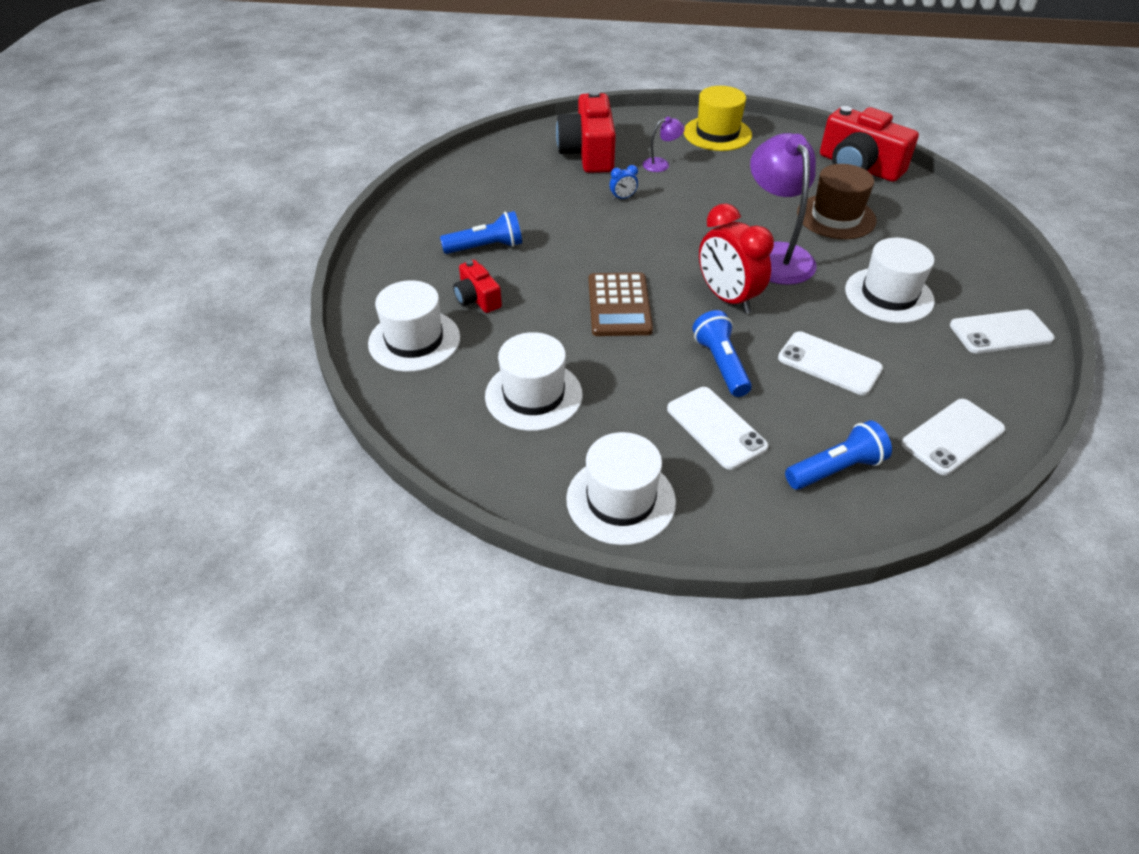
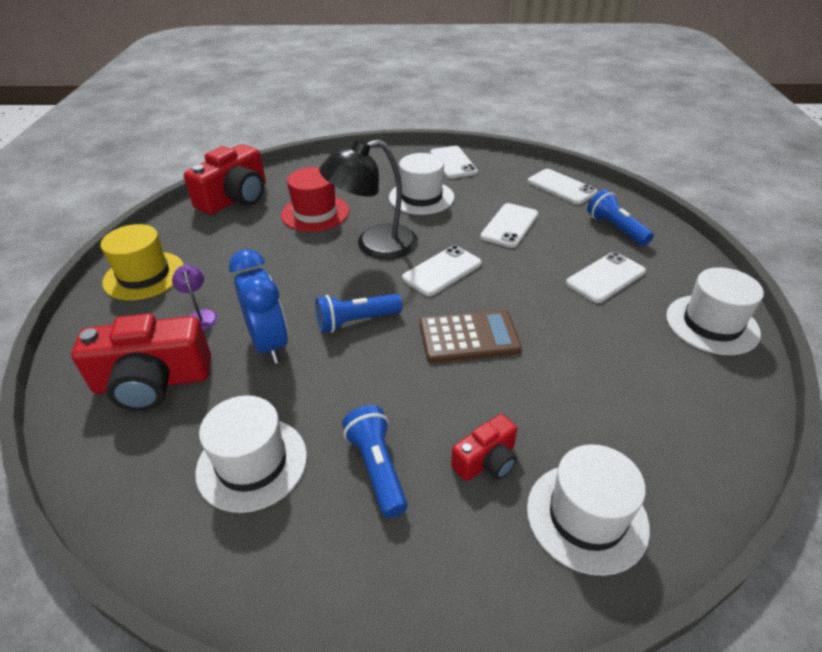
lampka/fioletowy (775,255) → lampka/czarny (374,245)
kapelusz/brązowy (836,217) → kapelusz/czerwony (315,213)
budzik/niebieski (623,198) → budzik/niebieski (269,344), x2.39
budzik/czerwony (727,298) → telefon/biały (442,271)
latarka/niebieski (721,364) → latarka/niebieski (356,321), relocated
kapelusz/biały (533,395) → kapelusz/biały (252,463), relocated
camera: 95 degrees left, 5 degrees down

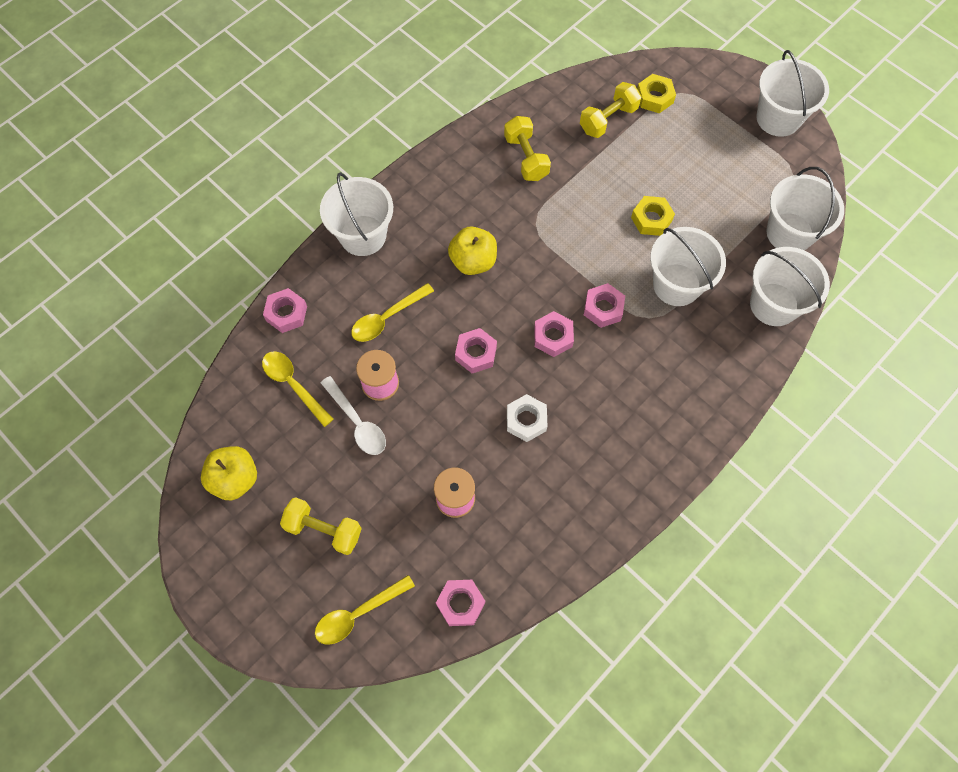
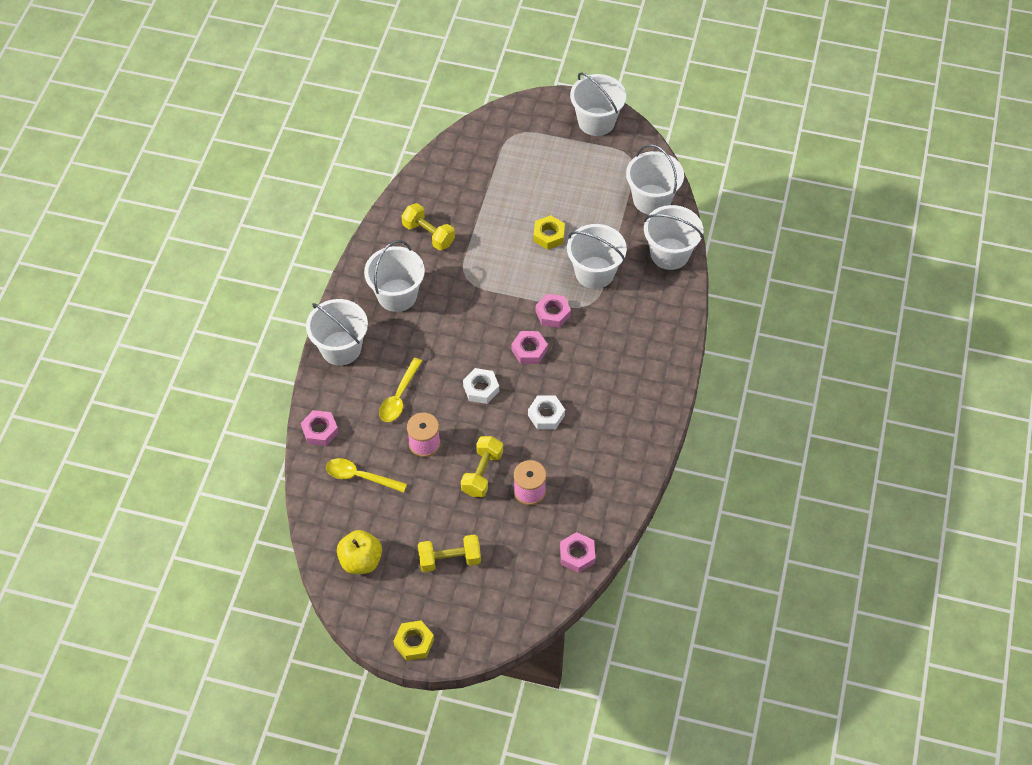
nakrętka/żółty (654,97) → nakrętka/żółty (414,643), relocated
hantel/żółty (608,119) → hantel/żółty (482,473), relocated
jabłko/żółty (473,261) → -
nakrętka/różowy (476,353) → nakrętka/biały (481,389)
łyżka/biały (357,422) → -
łyżka/żółty (358,614) → -
- → wiadro/biały (397,295)
camera: 30 degrees left, 10 degrees down

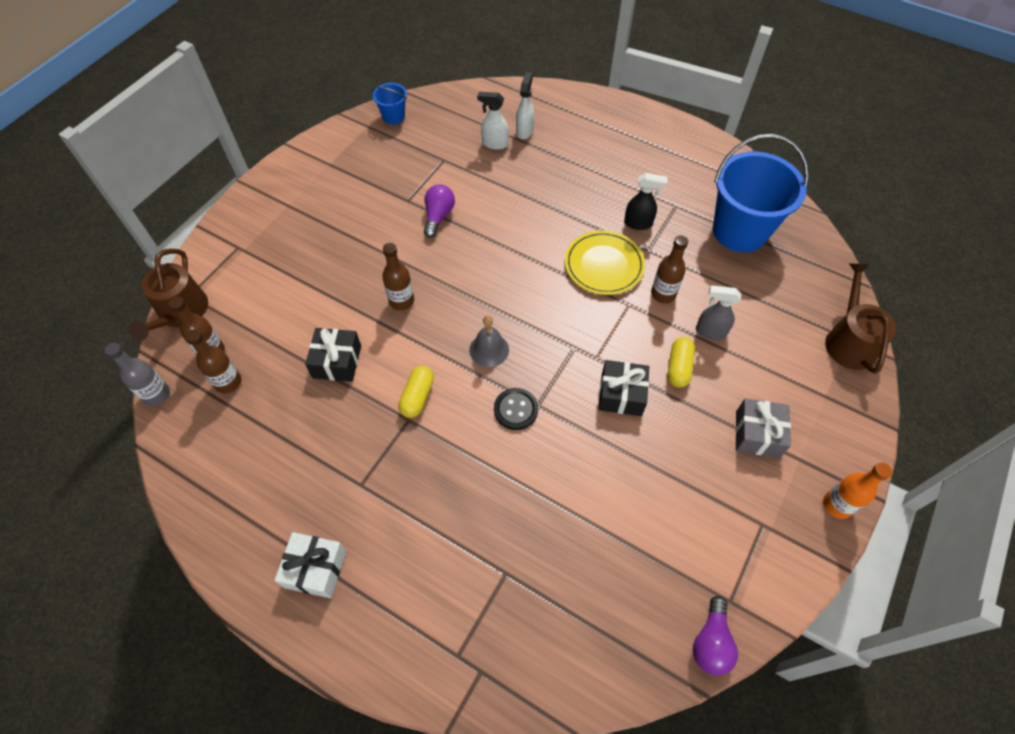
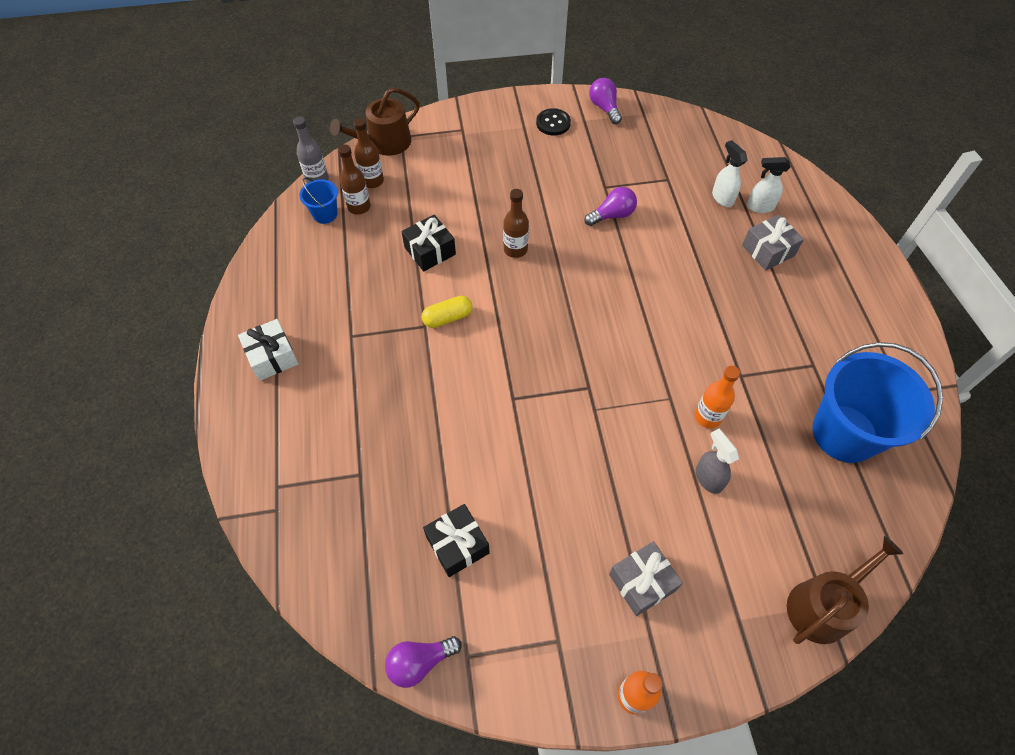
spryskiwacz/biały (524,131) → spryskiwacz/biały (759,207), 150 degrees counterclockwise
wiadro/niebieski (393,116) → wiadro/niebieski (325,214), relocated
spryskiwacz/czarny (638,223) → -
talerz/żółty (604,265) → -
butelka/brązowy (663,294) → butelka/pomarańczowy (708,416)
dzwonek/szary (489,350) → -
kapsułka/żółty (678,367) → -
prezent/czarny (621,394) → prezent/czarny (457,545), relocated
guzik/czarny (515,409) → guzik/czarny (553,123), relocated
- → żarówka/fioletowy (604,108)
- → prezent/szary (768,250)
camera: 50 degrees right, 0 degrees up

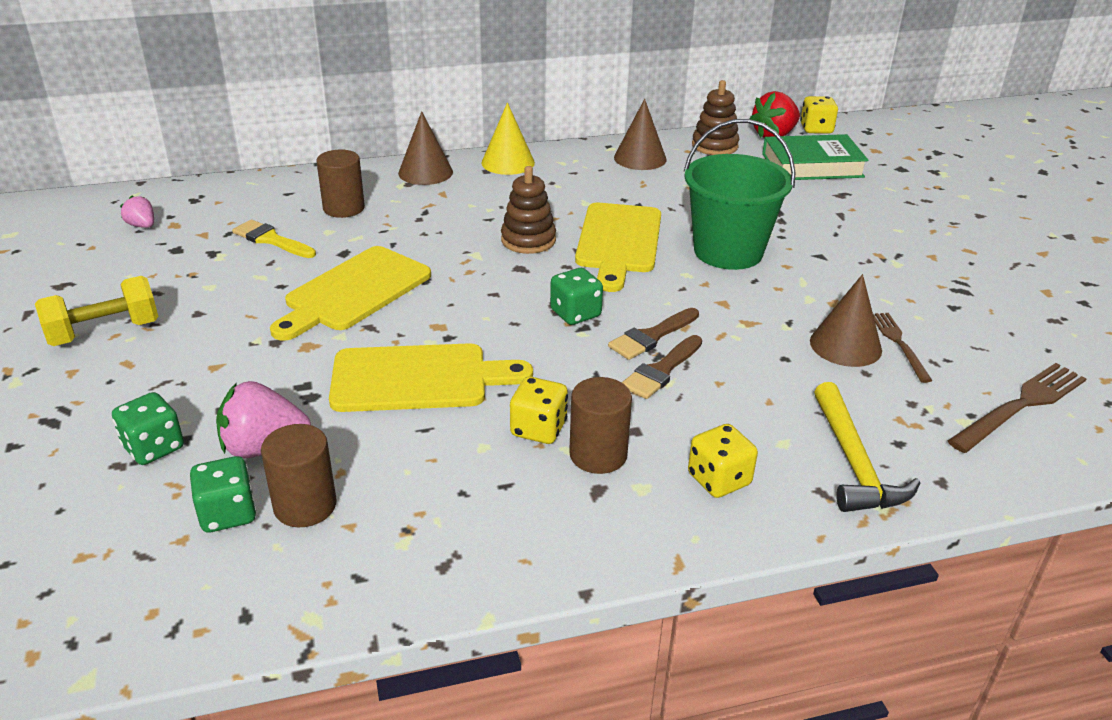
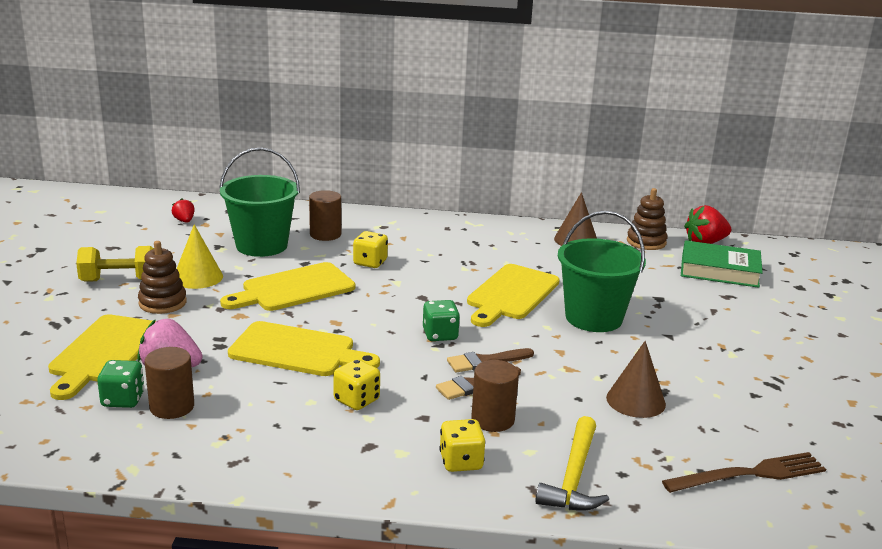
kostka do gry/żółty (816,129) → kostka do gry/żółty (370,262), relocated
stożek/żółty (508,162) → stożek/żółty (198,277), relocated
stożek/brązowy (425,172) → -
zabawka nakładanka/brązowy (528,240) → zabawka nakładanka/brązowy (162,303), relocated
truskawka/różowy (142,226) → truskawka/czerwony (184,221)
pędzel/żółty (271,240) → wiadro/zielony (261,245)
widelec/brązowy (899,344) → -
walec/brązowy (598,455) → walec/brązowy (492,420), relocated
kostka do gry/zielony (154,448) → deska do krojenia/żółty (104,352)
camera: 20 degrees right, 10 degrees down

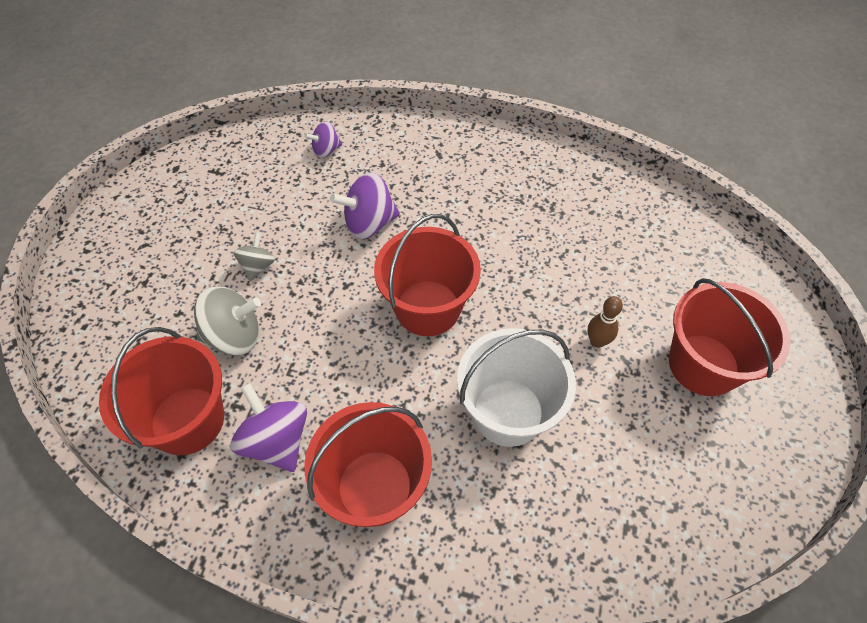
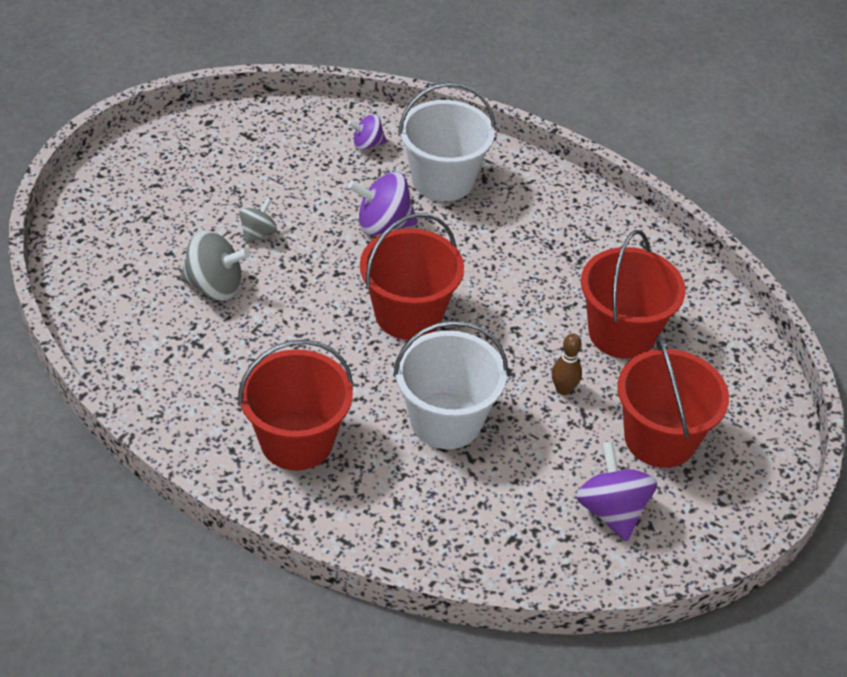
wiadro/czerwony (187,420) → wiadro/czerwony (622,333), relocated
bączek/fioletowy (276,441) → bączek/fioletowy (611,510), relocated
- → wiadro/biały (443,180)
camera: 15 degrees right, 10 degrees down

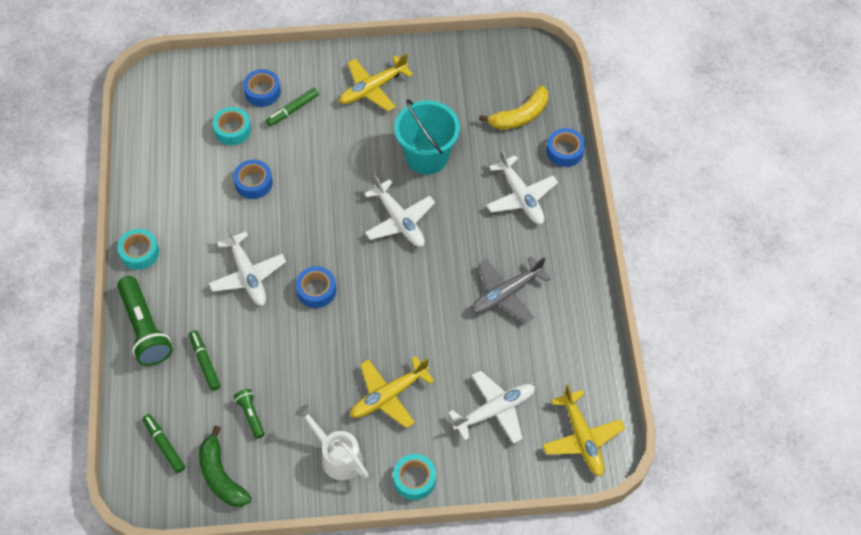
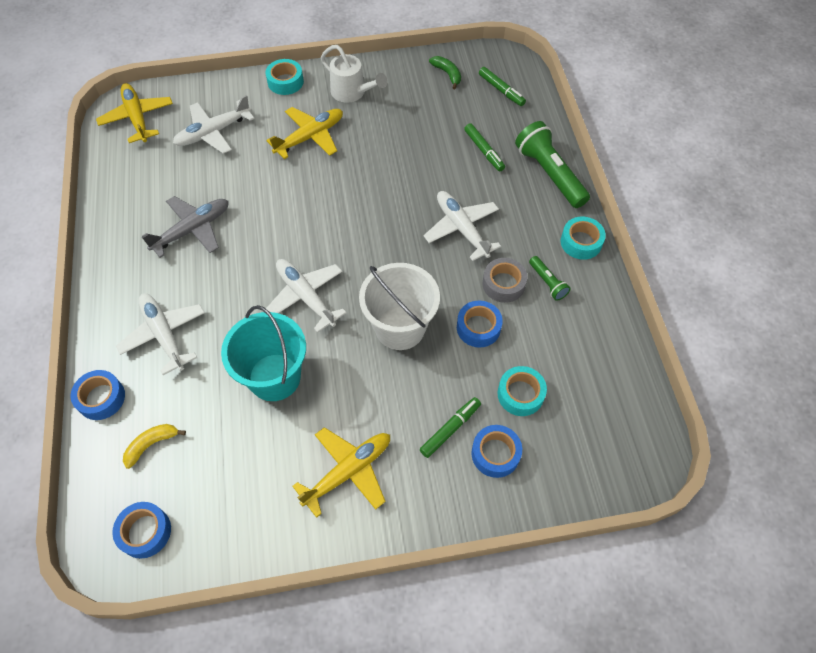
banan/żółty (520,116) → banan/żółty (151,444), x0.64
taśma klejąca/niebieski (316,290) → taśma klejąca/niebieski (145,532), relocated
latarka/zielony (251,415) → latarka/zielony (547,283), relocated
banan/zielony (221,476) → banan/zielony (447,74), x0.64
- → taśma klejąca/szary (503,284)
- → wiadro/biały (400,328)
camera: 175 degrees right, 0 degrees up

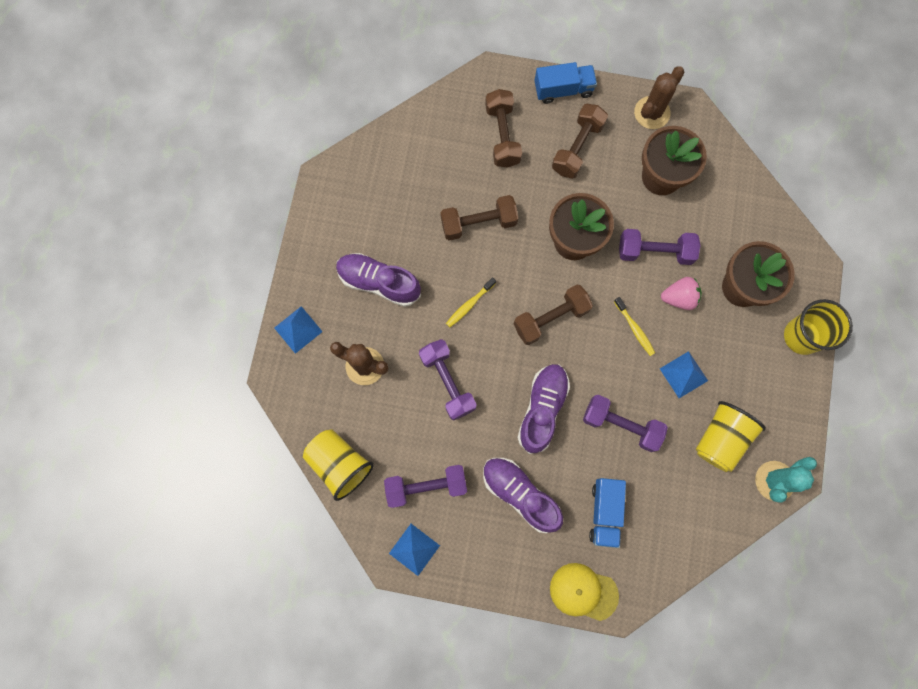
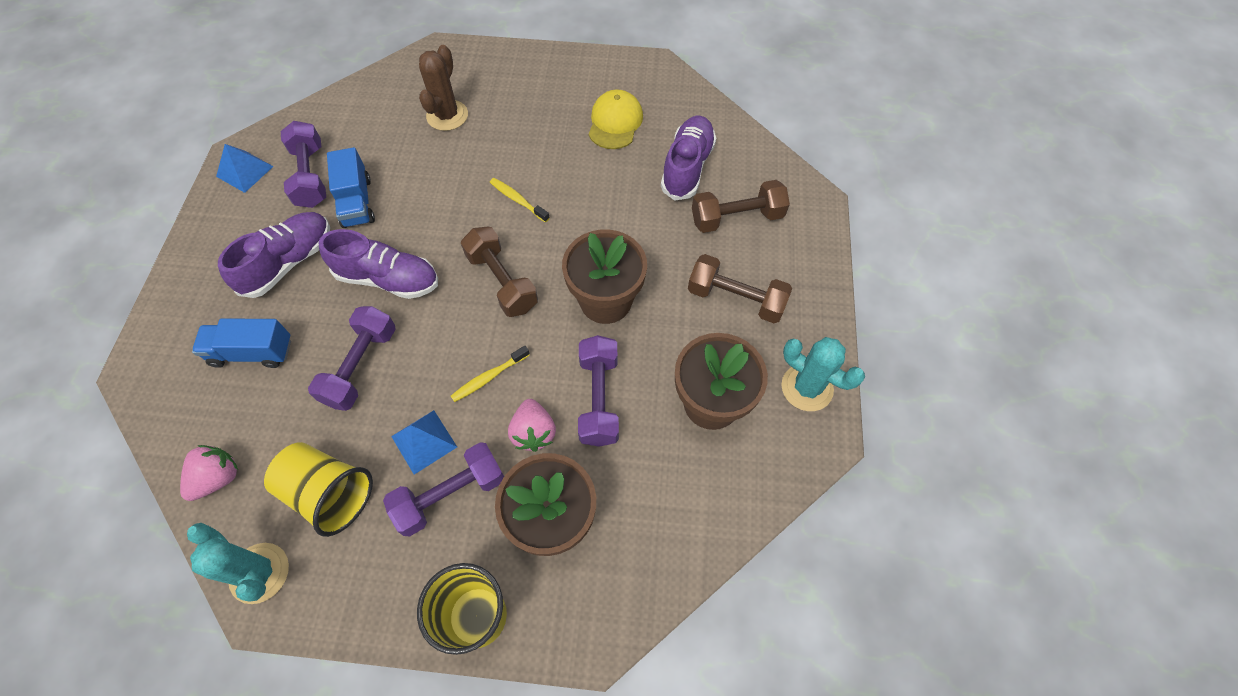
ciężarówka/niebieski (563,90) → ciężarówka/niebieski (357,202), relocated
kaktus/brązowy (652,113) → kaktus/turkusowy (807,387)
hantel/brązowy (478,223) → -
but/fioletowy (379,282) → but/fioletowy (687,167), relocated
piramida/niebieski (298,329) → -
hantel/fioletowy (447,382) → hantel/fioletowy (450,494), relocated
szklanka/żółty (340,464) → -
czapka/żółty (583,592) → czapka/żółty (615,122), relocated
- → truskawka/różowy (218,478)
camera: 85 degrees right, 15 degrees down

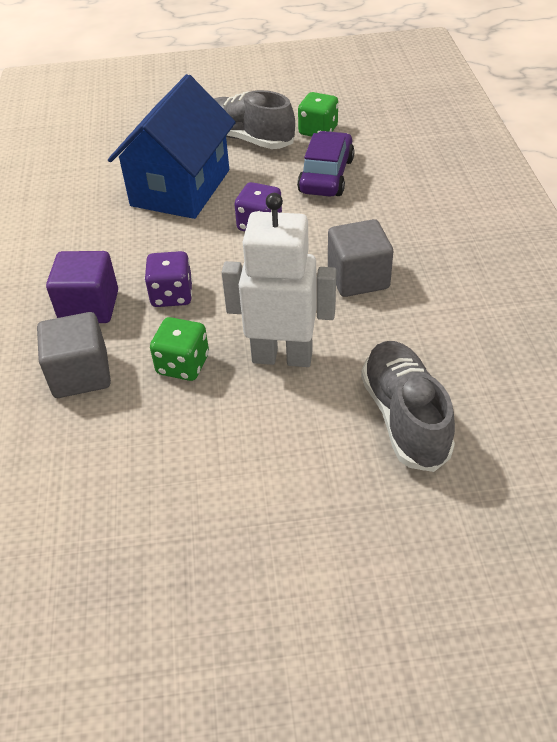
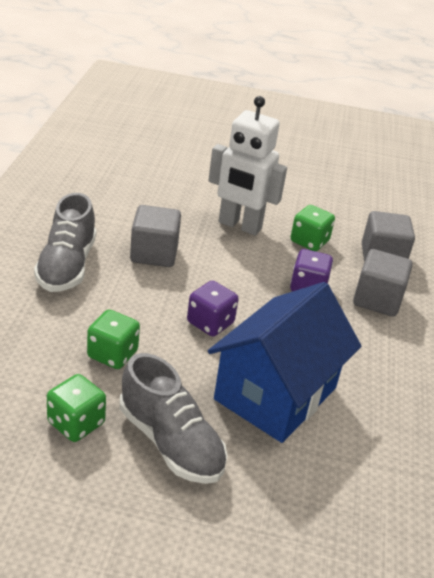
samochód/fioletowy (326,176) → kostka do gry/zielony (112,354)
sześcian/fioletowy (89,307) → sześcian/szary (377,300)
but/szary (404,417) → but/szary (67,266), relocated
camera: 170 degrees left, 10 degrees down

